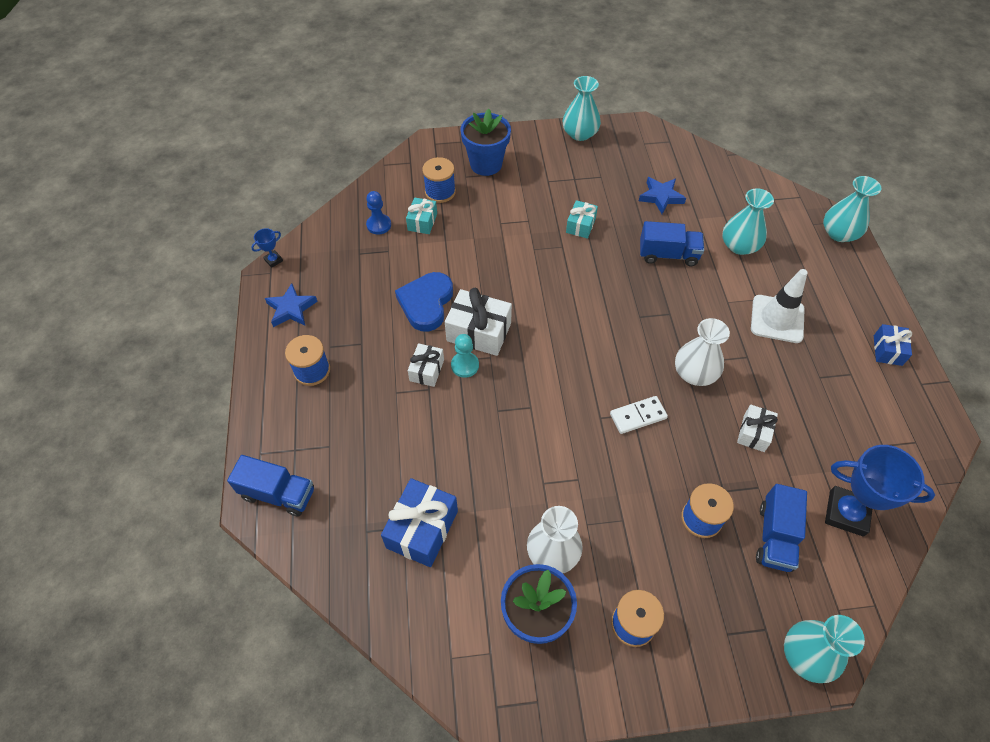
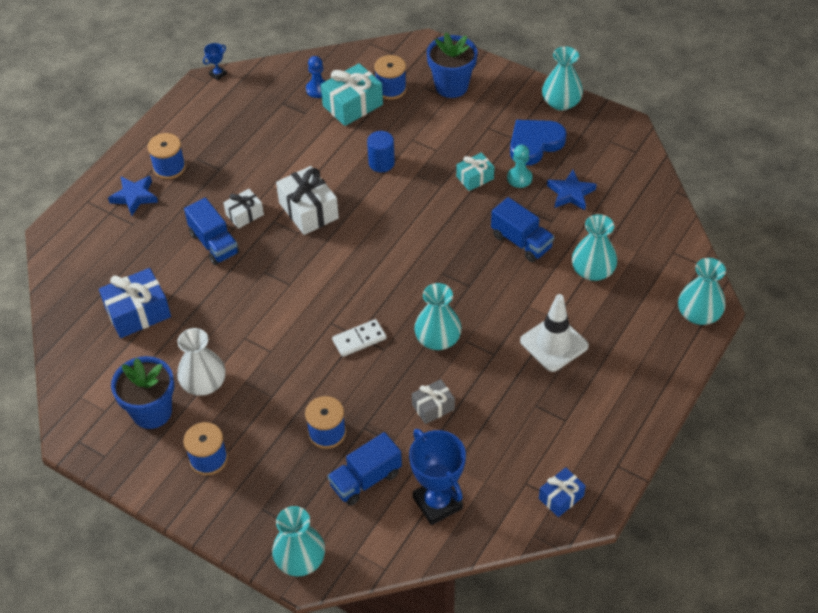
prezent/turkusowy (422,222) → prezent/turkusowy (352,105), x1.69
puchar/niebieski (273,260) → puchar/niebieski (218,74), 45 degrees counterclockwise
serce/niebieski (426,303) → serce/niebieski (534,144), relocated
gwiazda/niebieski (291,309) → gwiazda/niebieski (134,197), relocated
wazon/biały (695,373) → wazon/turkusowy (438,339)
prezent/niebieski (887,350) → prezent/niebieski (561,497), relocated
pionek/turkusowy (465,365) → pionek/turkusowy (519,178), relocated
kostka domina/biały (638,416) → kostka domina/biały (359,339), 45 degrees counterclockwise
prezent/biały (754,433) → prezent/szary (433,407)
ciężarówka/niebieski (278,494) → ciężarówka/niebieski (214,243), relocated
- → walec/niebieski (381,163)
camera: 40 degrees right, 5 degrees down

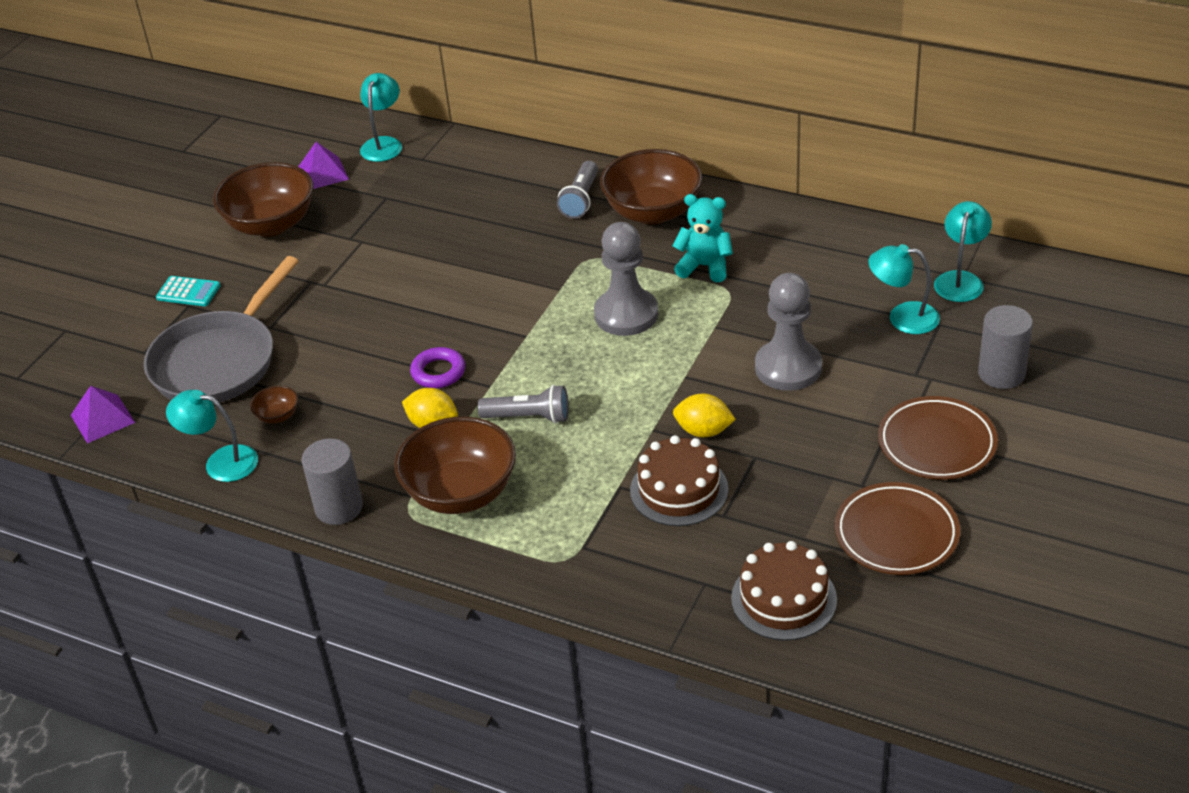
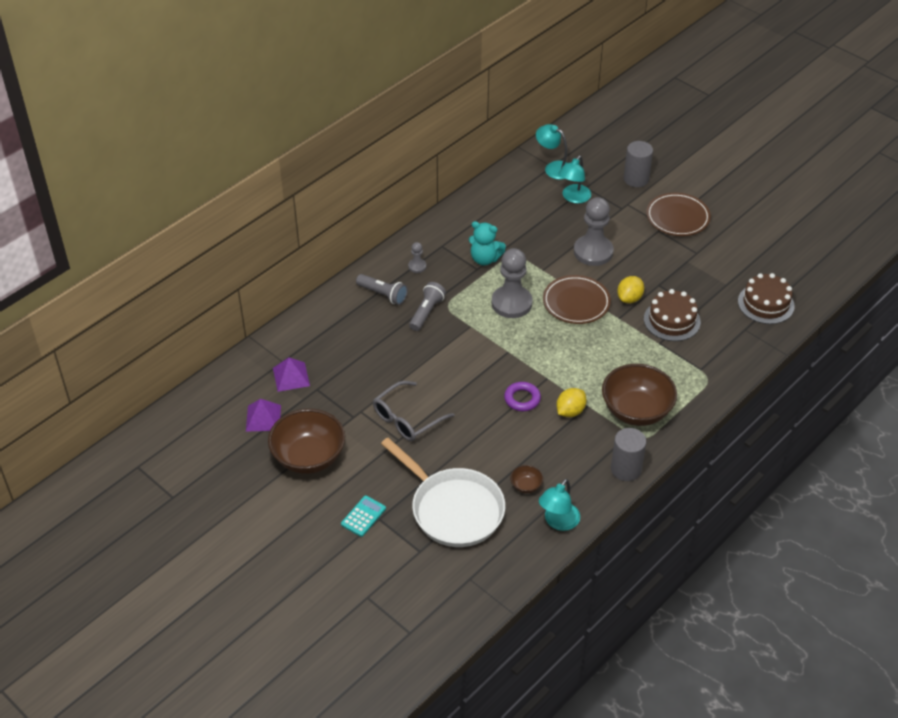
lampka/turkusowy (384,144) → -
miska/brązowy (652,212) → pionek/szary (417,266)
miś/turkusowy (705,266) → miś/turkusowy (485,259), 105 degrees counterclockwise
patelnia/szary (219,361) → patelnia/biały (453,509)
latarka/szary (529,417) → latarka/szary (426,312), relocated
piramida/fioletowy (102,418) → piramida/fioletowy (291,376), relocated
talerz/brązowy (896,534) → talerz/brązowy (576,303), relocated
- → okulary/szary (407,419)
camera: 75 degrees left, 5 degrees up

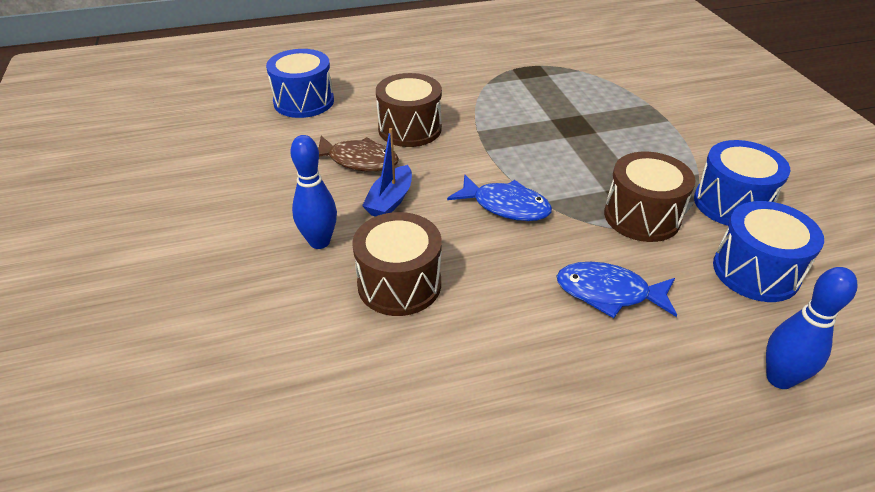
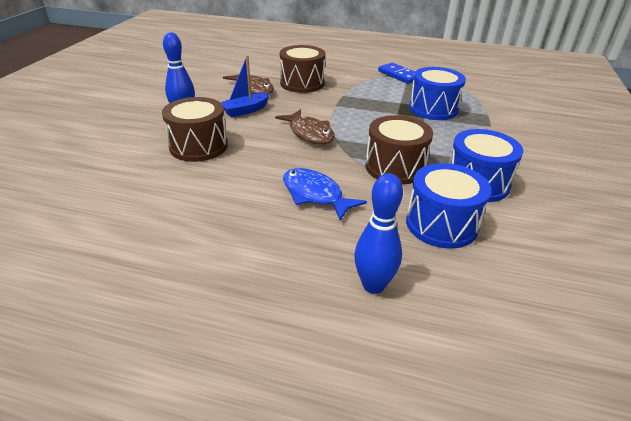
bęben/niebieski (304,101) → bęben/niebieski (433,109), relocated
ryba/niebieski (505,206) → ryba/brązowy (309,133)
- → kostka domina/niebieski (399,75)
camera: 30 degrees right, 5 degrees down

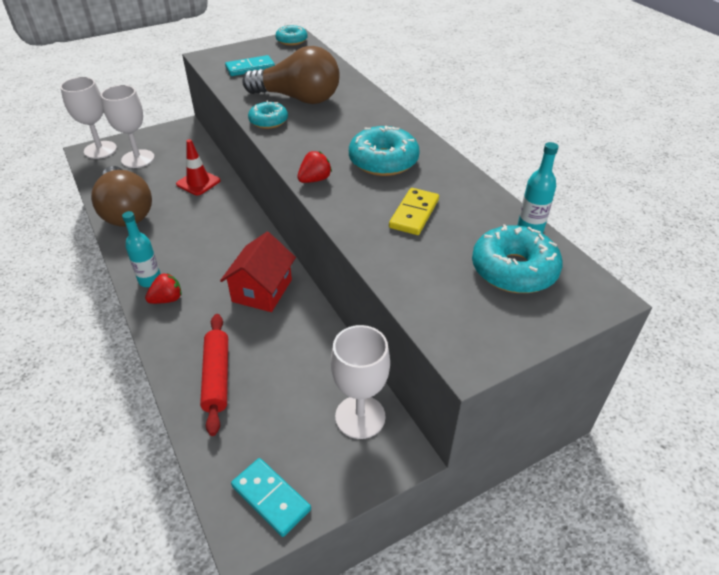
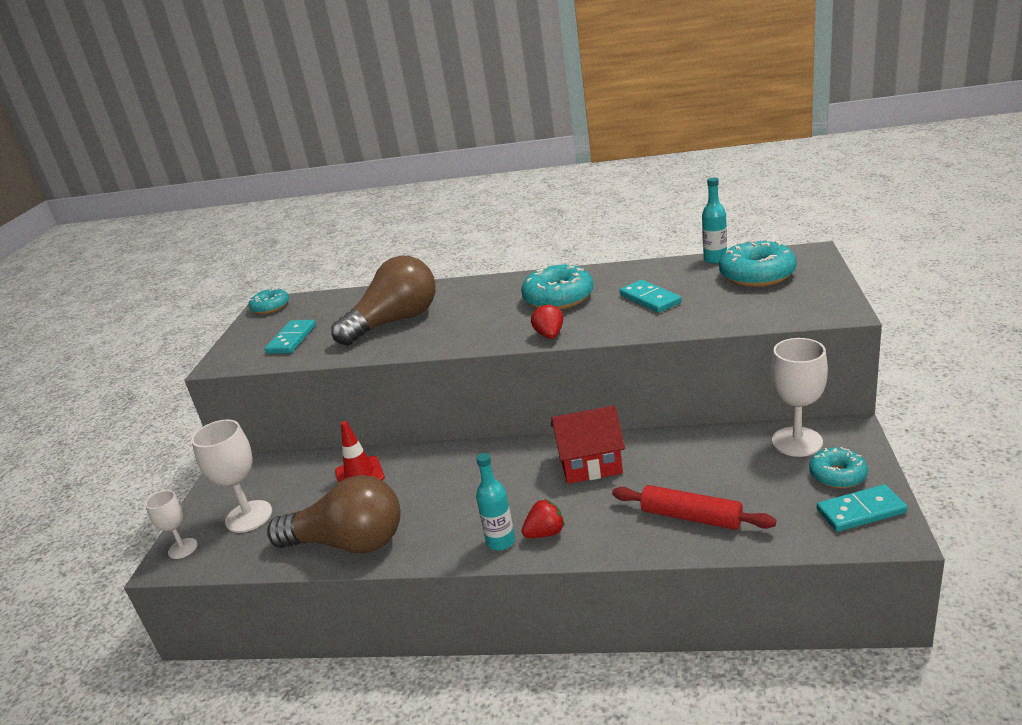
kielich/biały (100,150) → kielich/biały (183,548), x0.60
donut/turkusowy (268,121) → donut/turkusowy (837,475), relocated
kostka domina/żółty (414,213) → kostka domina/turkusowy (650,299)
domek/czerwony (262,290) → domek/czerwony (590,464), 60 degrees counterclockwise
truskawka/czerwony (167,299) → truskawka/czerwony (545,533), 60 degrees clockwise
camera: 50 degrees left, 15 degrees down

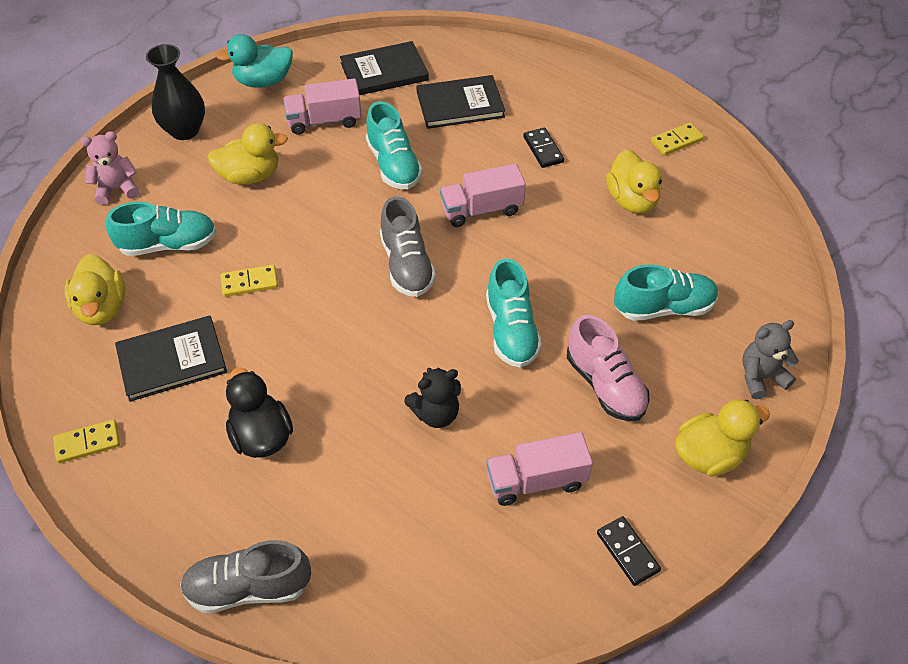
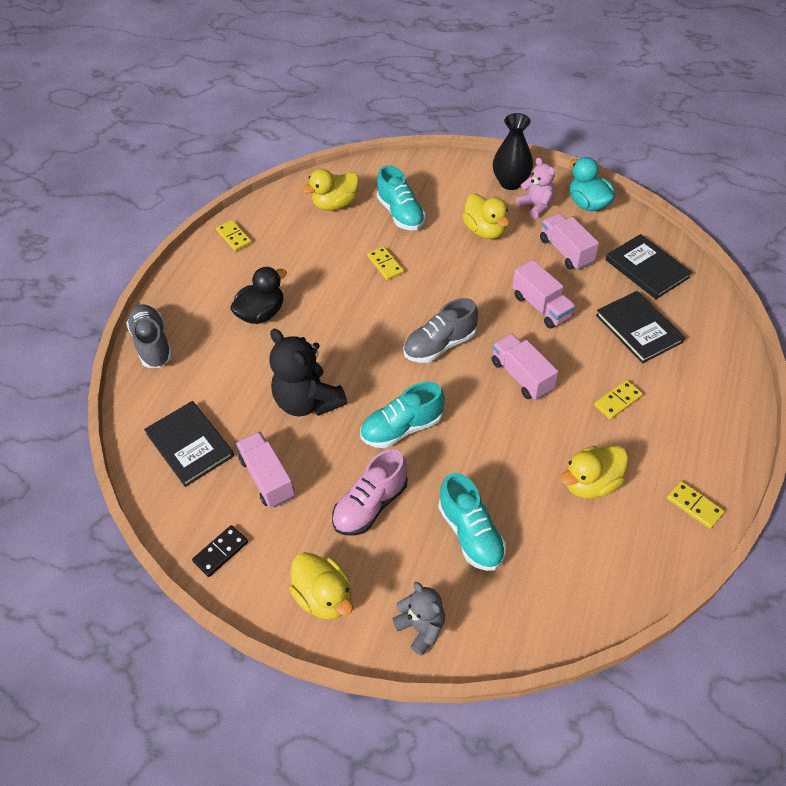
but/turkusowy (393,165) → ciężarówka/różowy (541,306)
kostka domina/czarny (543,149) → kostka domina/żółty (617,401)
miś/różowy (117,189) → miś/różowy (536,206), relocated
książka/czarny (172,360) → książka/czarny (190,445), relocated
miś/czarny (436,413) → miś/czarny (308,401), x1.66
camera: 75 degrees right, 0 degrees up

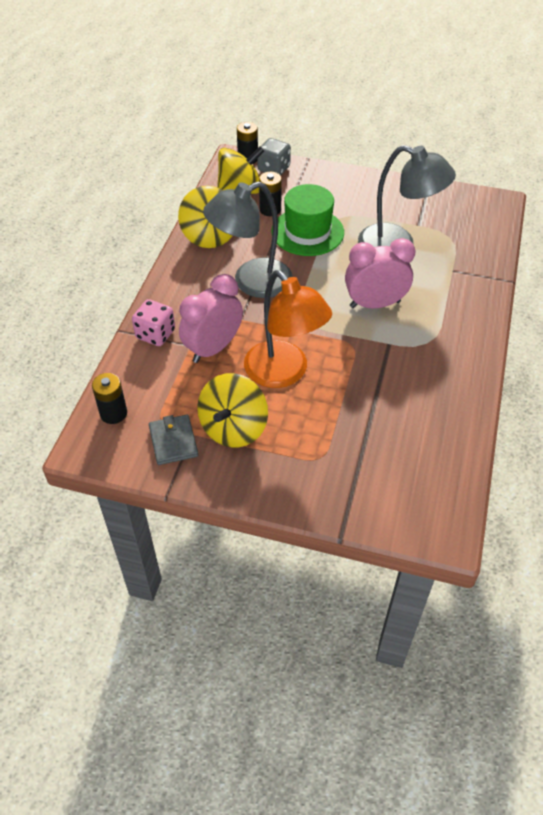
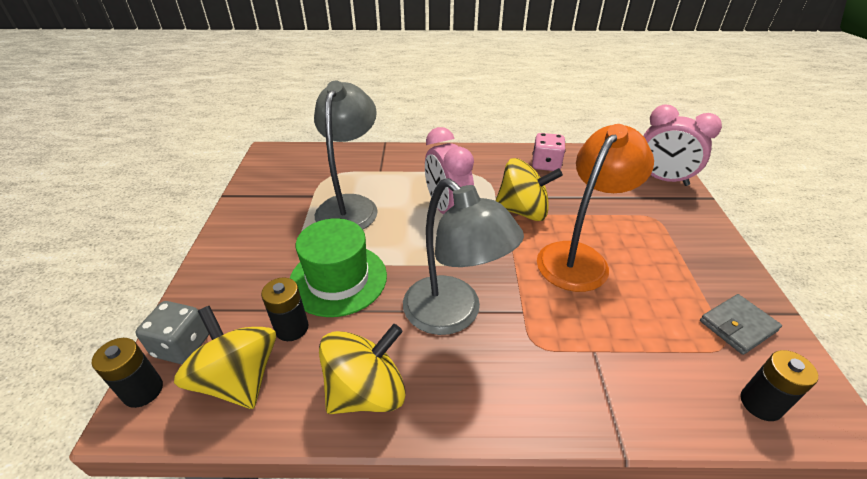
budzik/różowy (213,348) → budzik/różowy (662,179), relocated
kostka do gry/różowy (155,334) → kostka do gry/różowy (546,164), relocated
bączek/żółty (233,428) → bączek/żółty (523,211), relocated
camera: 105 degrees left, 10 degrees down

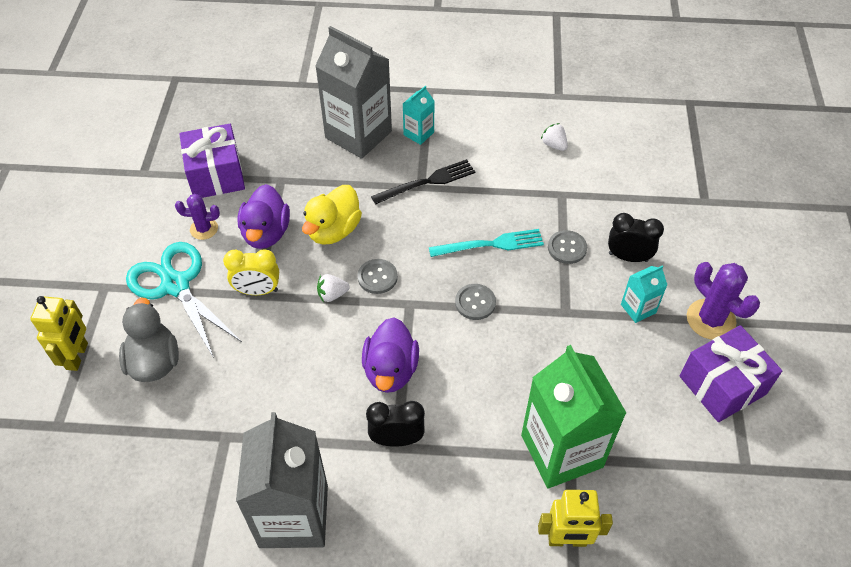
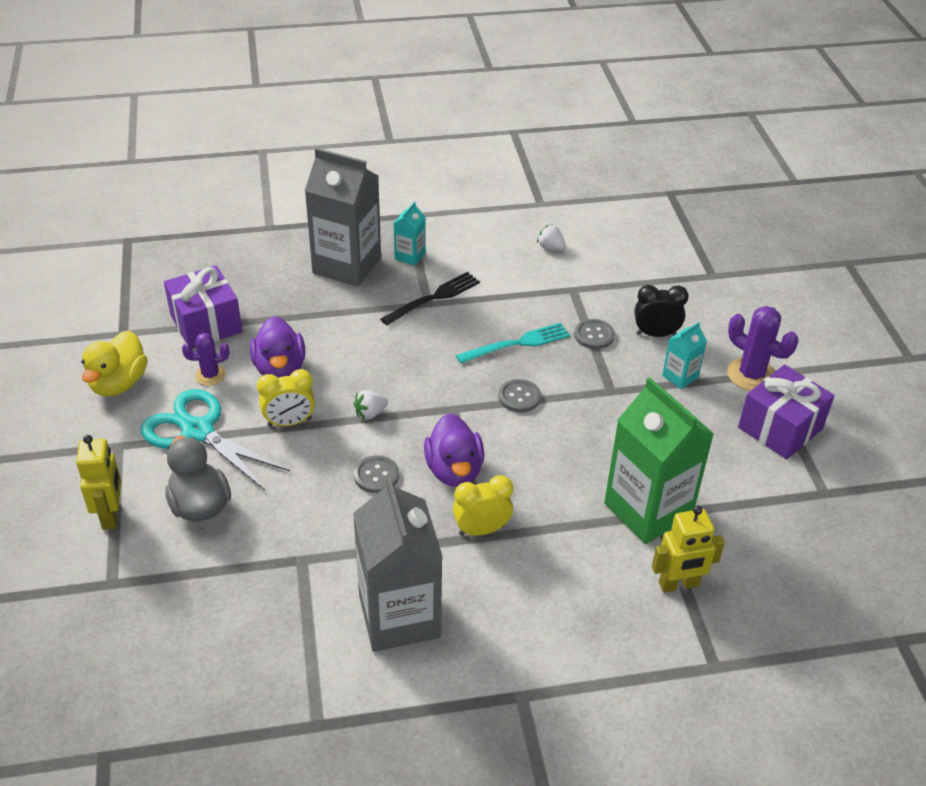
kaczka/żółty (333,230) → kaczka/żółty (119,383), relocated
guzik/szary (377,277) → guzik/szary (376,475), relocated
budzik/czarny (396,439) → budzik/żółty (481,530)
camera: 15 degrees left, 10 degrees down

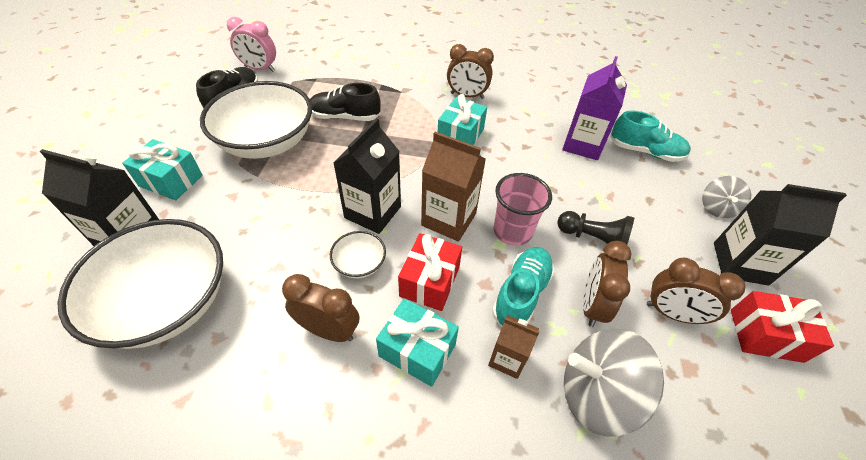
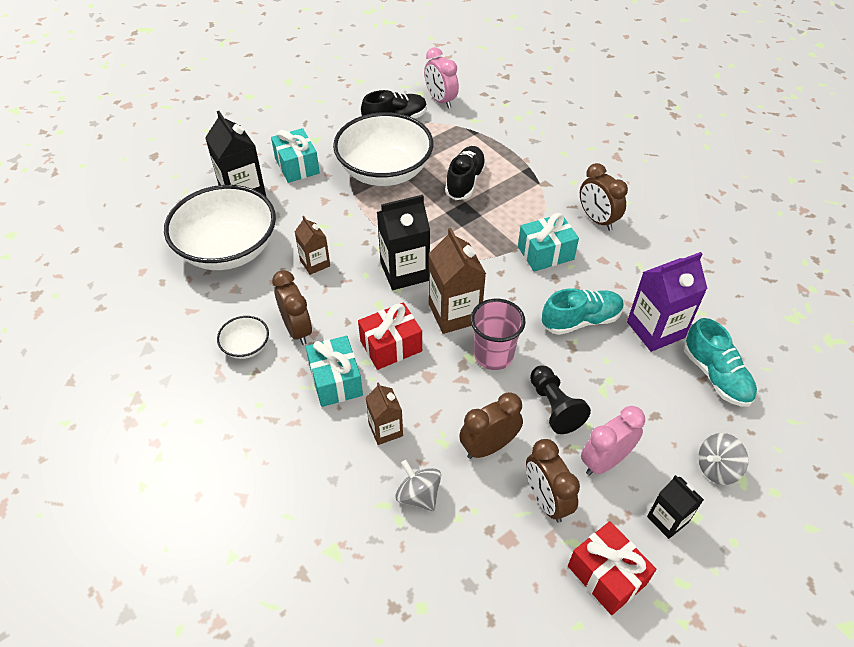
but/czarny (345,117) → but/czarny (465,181), 60 degrees clockwise
karton mleka/czarny (740,263) → karton mleka/czarny (667,519), x0.59
miska/biały (359,264) → miska/biały (246,347), relocated
but/turkusowy (521,294) → but/turkusowy (581,320), relocated
bączek/szary (596,394) → bączek/szary (418,495), x0.58
- → karton mleka/brązowy (315,263)
- → budzik/różowy (605,461)
camera: 45 degrees right, 0 degrees up

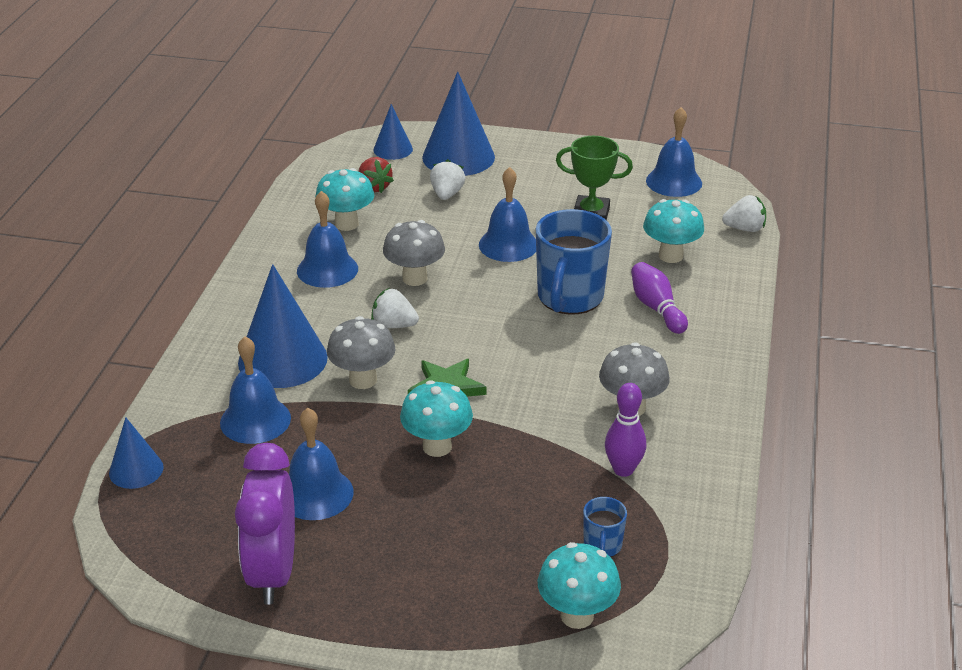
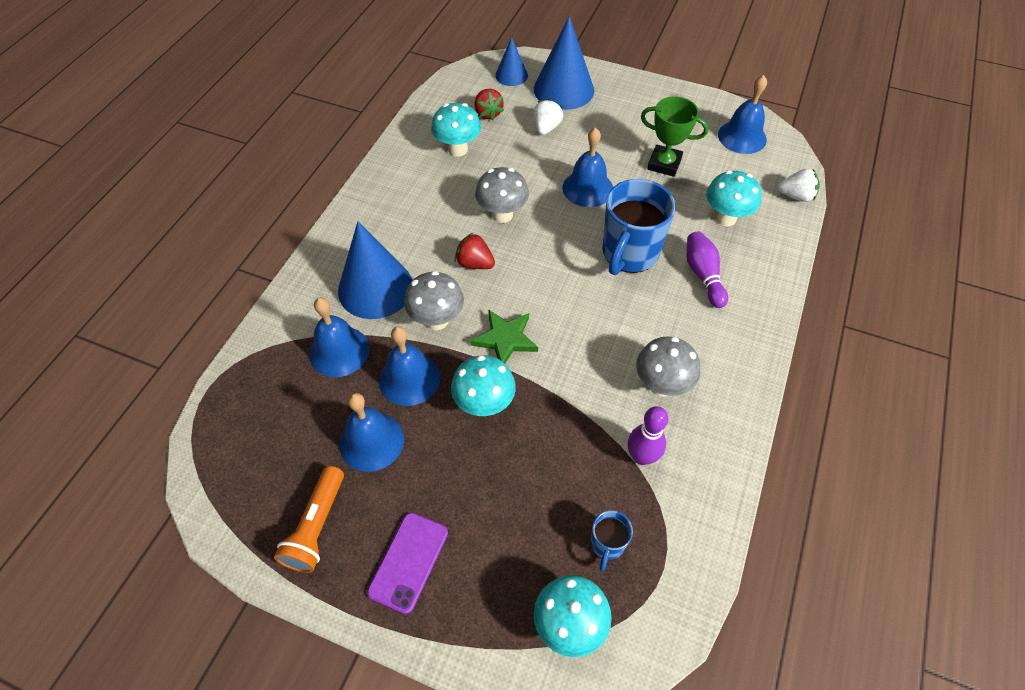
dzwonek/niebieski (327,269) → dzwonek/niebieski (409,378), relocated
truskawka/biały (394,325) → truskawka/czerwony (475,263)
stożek/niebieski (136,470) → -
budzik/fioletowy (273,573) → latarka/pomarańczowy (317,526)
- → telefon/fioletowy (408,562)
camera: 10 degrees right, 20 degrees up

